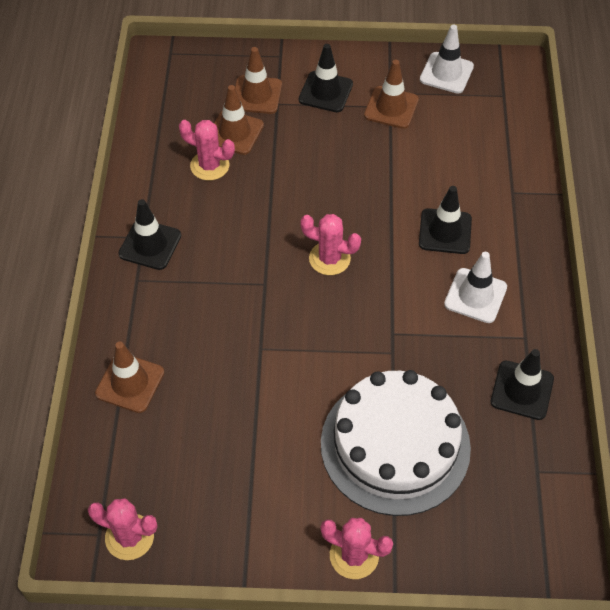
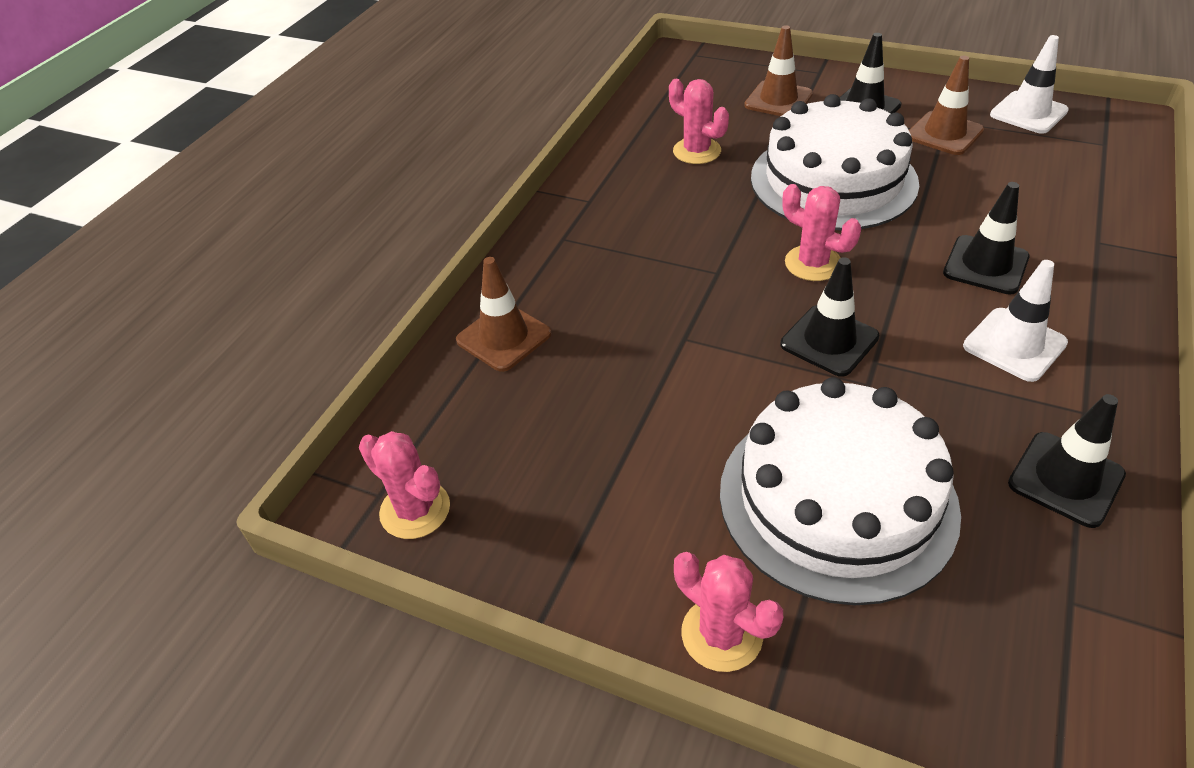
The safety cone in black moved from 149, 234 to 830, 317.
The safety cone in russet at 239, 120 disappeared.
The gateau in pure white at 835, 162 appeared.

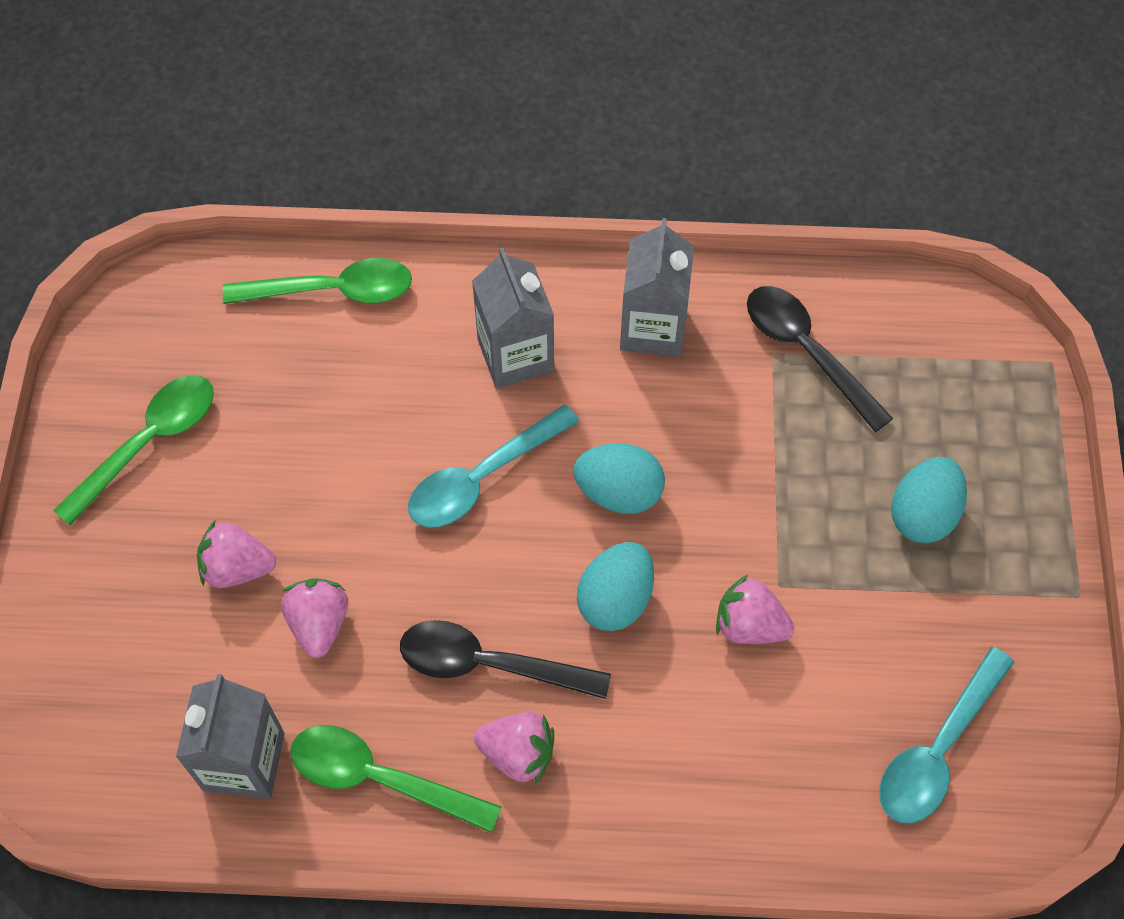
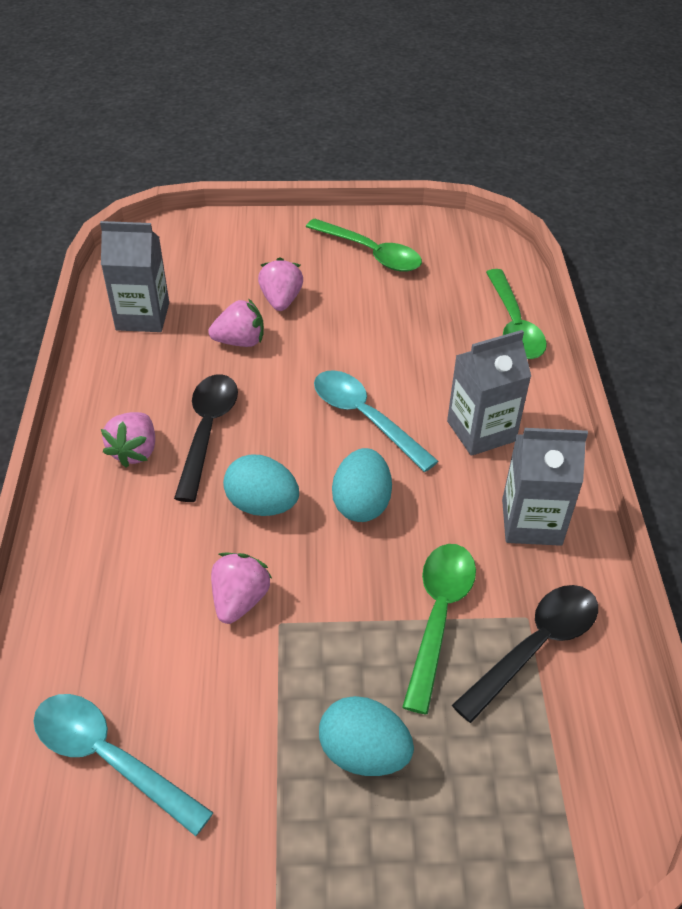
The tablespoon in green moved from 396, 779 to 439, 629.

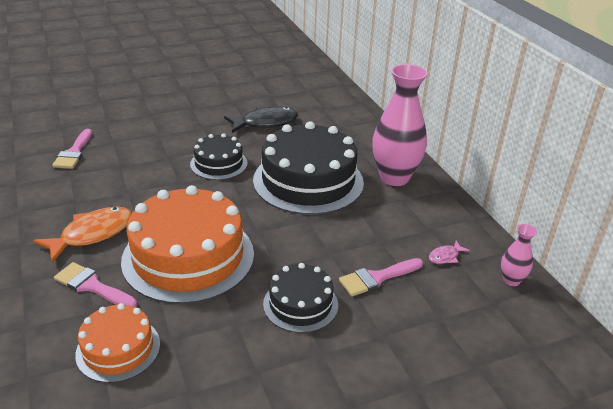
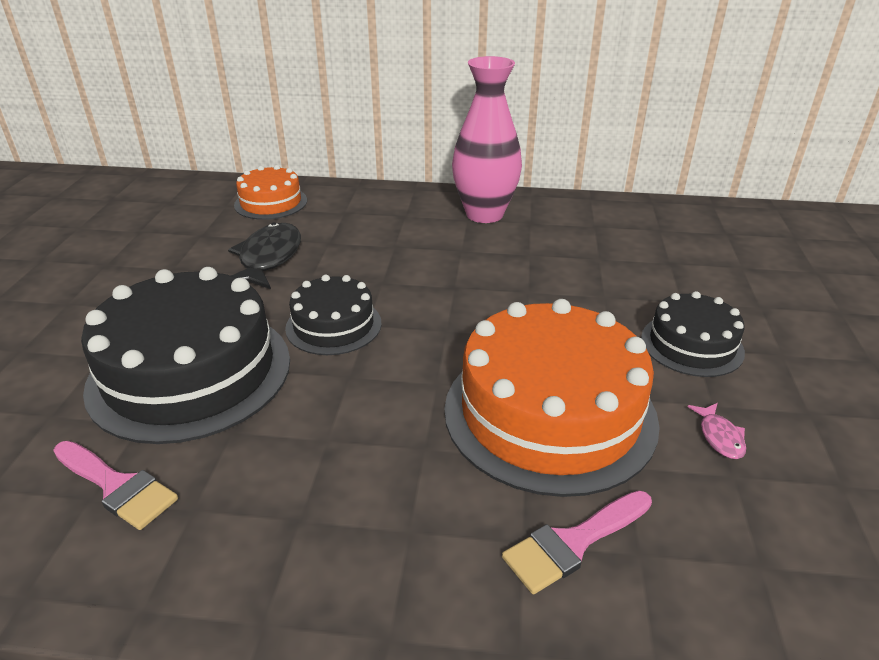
The fish in orange-coloured at 82, 235 disappeared.
The gateau in orange-coloured moved from 117, 343 to 270, 192.
The gateau in black moved from 308, 168 to 185, 355.
The brush in rose-pink at 381, 277 disappeared.
The fish in rose-pink moved from 449, 252 to 716, 431.
The vase in rose-pink at 519, 255 disappeared.

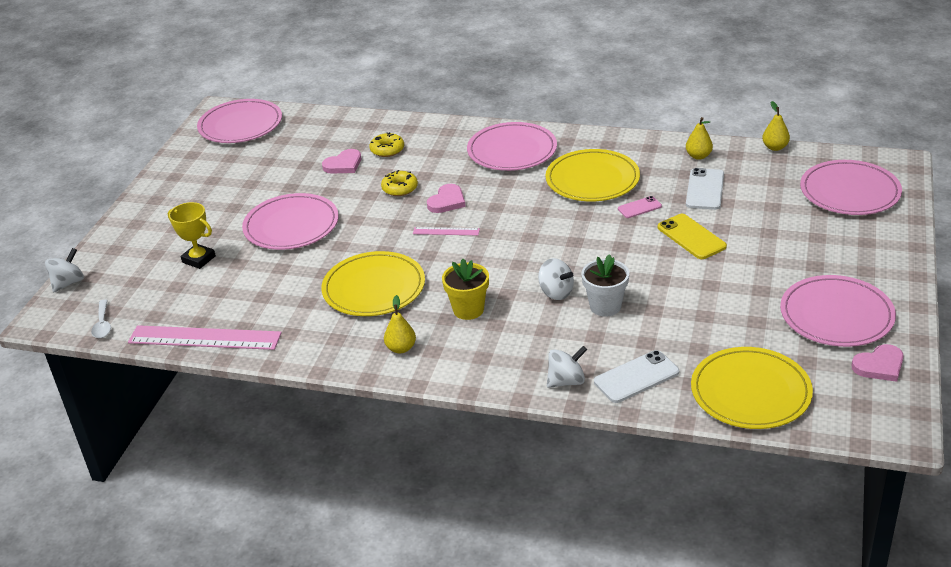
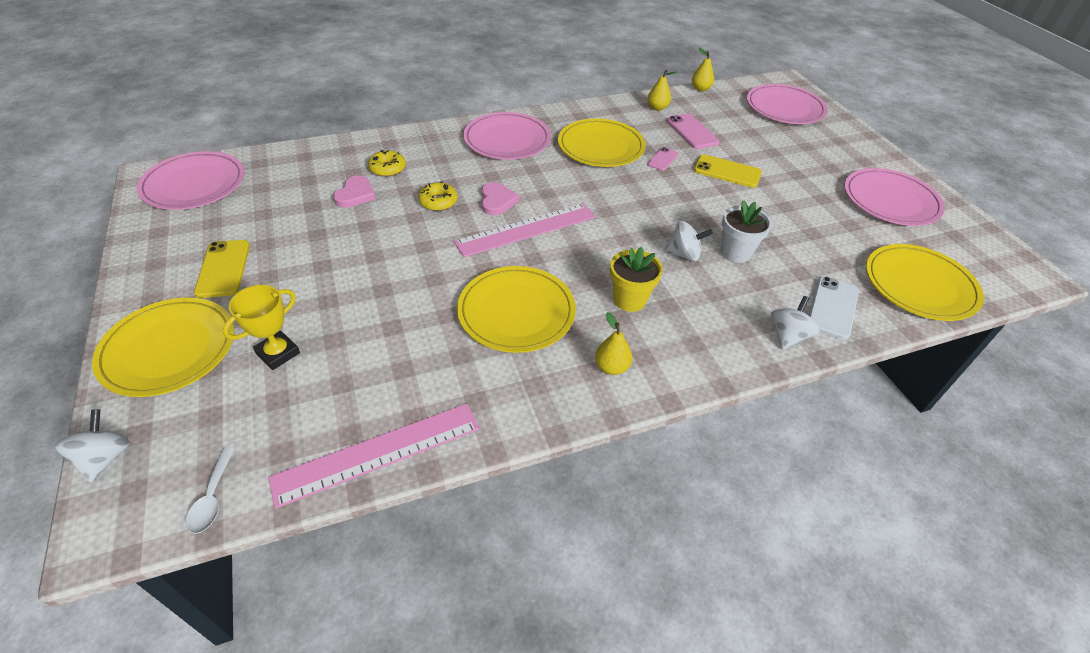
The tablespoon in pure white at 101, 318 turned 45 degrees clockwise.
The award cup in bright yellow at 192, 235 turned 45 degrees counterclockwise.
The plate in rose-pink at 290, 221 disappeared.
The measuring stick in rose-pink at 446, 231 changed to 2.10 times the size.
The mobile phone in pure white at 705, 189 became the mobile phone in rose-pink at 693, 131.
The heart shape in rose-pink at 877, 363 disappeared.
The plate in bright yellow at 163, 347 appeared.
The mobile phone in bright yellow at 222, 269 appeared.

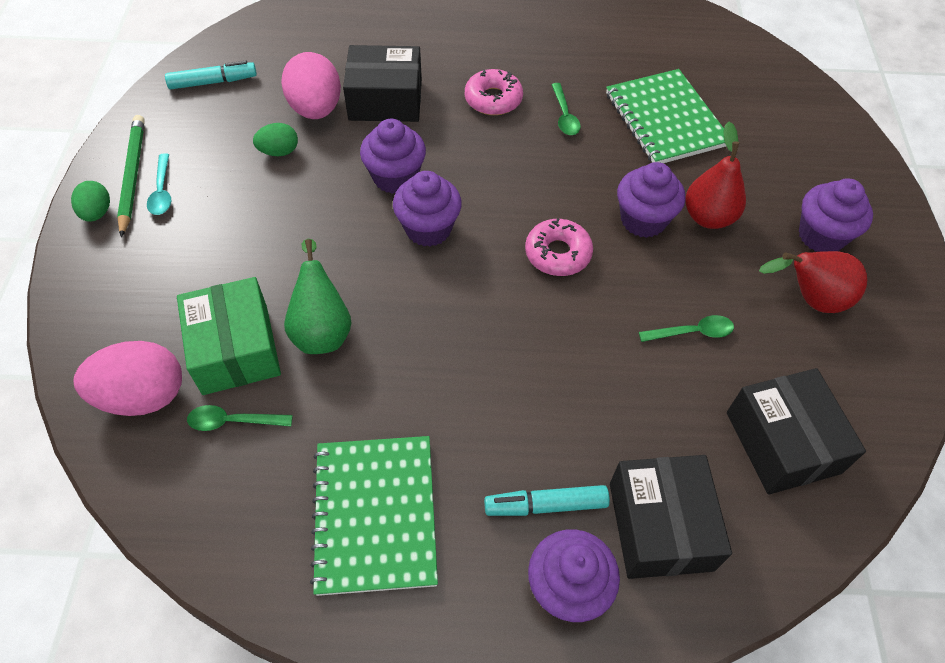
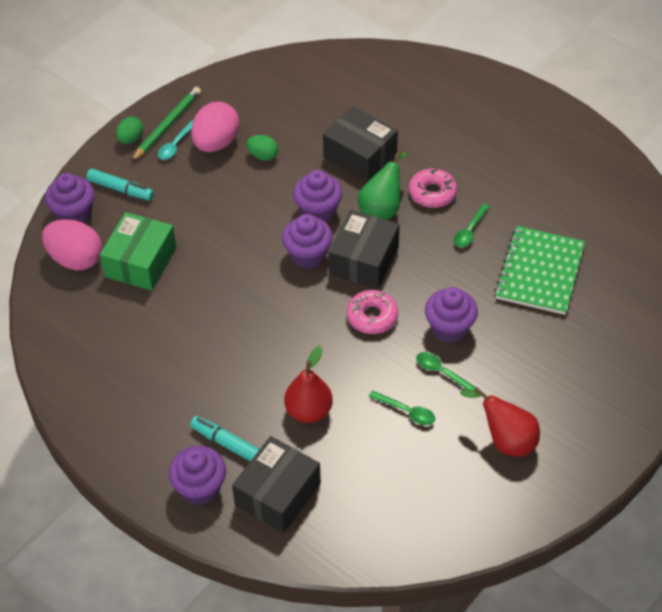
The felt pen in turquoise moved from 211, 75 to 120, 184.
The tablespoon in green moved from 240, 418 to 446, 371.
The egg shape in rose-pink moved from 311, 85 to 215, 126.
The pear in green moved from 318, 296 to 382, 185.
The exercise book in green at 374, 516 disappeared.
The pear in scarlet moved from 715, 175 to 308, 384.
The box in black moved from 796, 431 to 364, 249.
The cupcake in violet moved from 836, 215 to 70, 198.

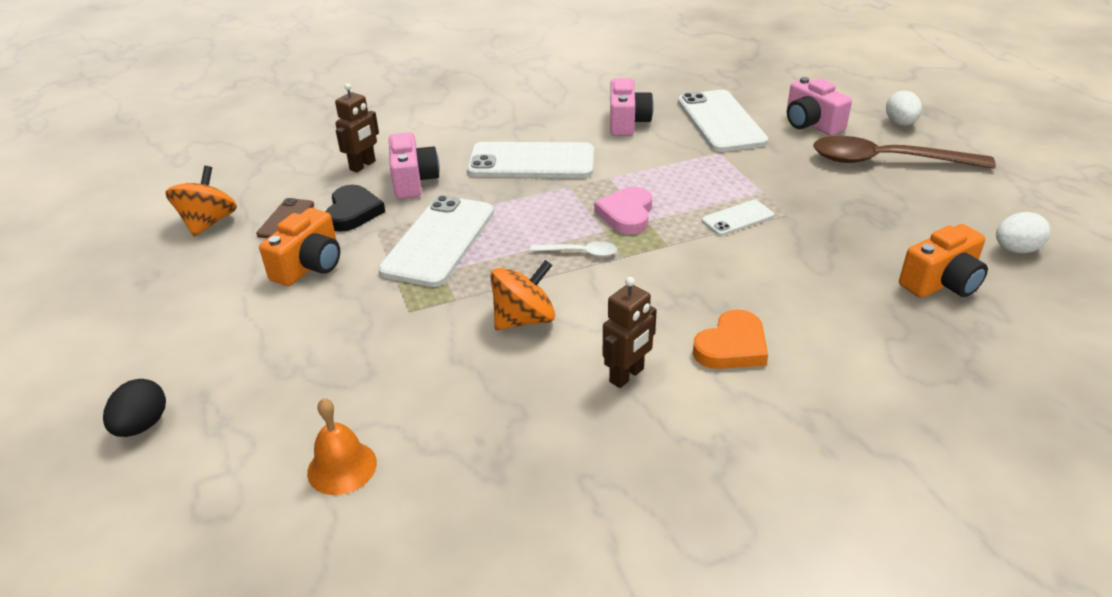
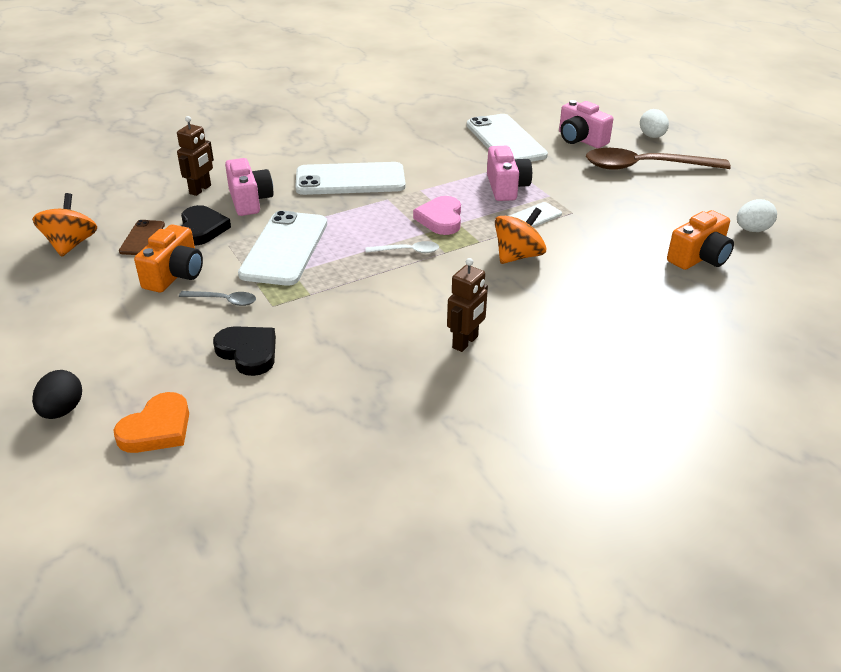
The bell in orange-coloured at 342, 446 disappeared.
The toy top in orange-coloured moved from 522, 295 to 521, 235.
The photo camera in rose-pink moved from 632, 107 to 509, 173.
The heart shape in orange-coloured moved from 730, 339 to 151, 422.
The tablespoon in gray at 217, 298 appeared.
The heart shape in black at 244, 351 appeared.

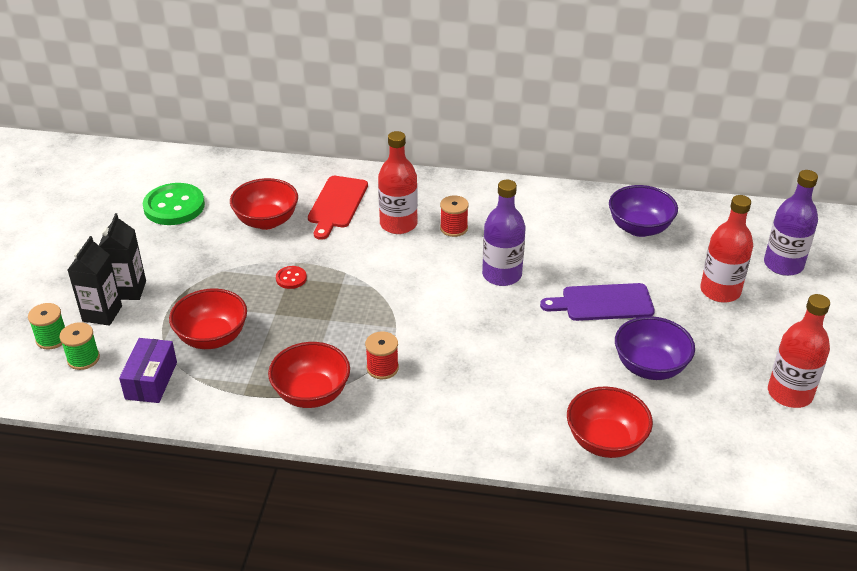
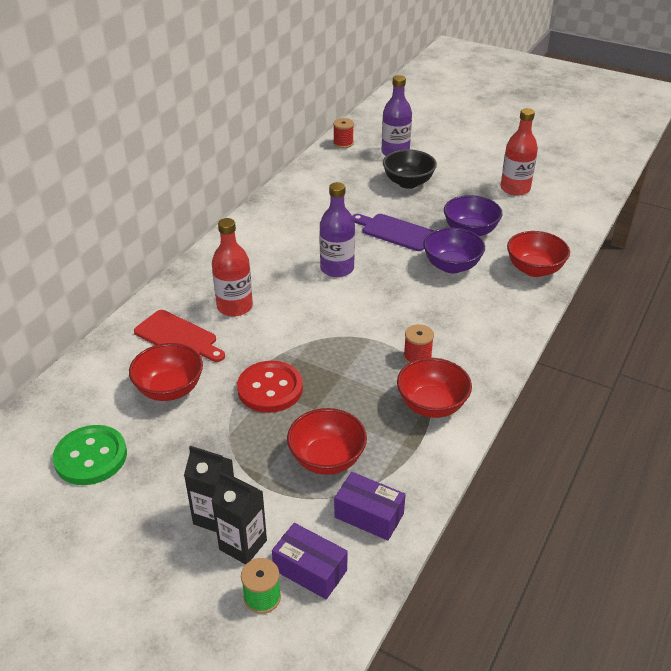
The spool in green at 80, 346 was replaced by the box in violet at 310, 561.
The sewing button in scarlet at 291, 277 changed to 2.12 times the size.
The spool in scarlet moved from 454, 216 to 343, 133.
The chopping board in violet at 597, 302 turned 105 degrees clockwise.
The bowl in violet moved from 643, 211 to 454, 250.
The flask in scarlet at 726, 249 was replaced by the bowl in black at 410, 169.

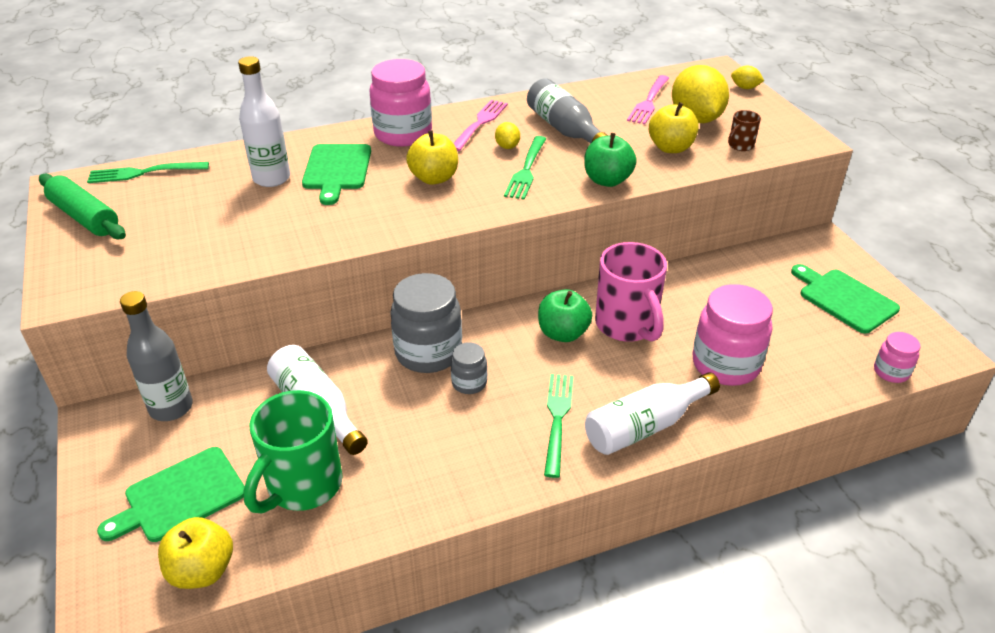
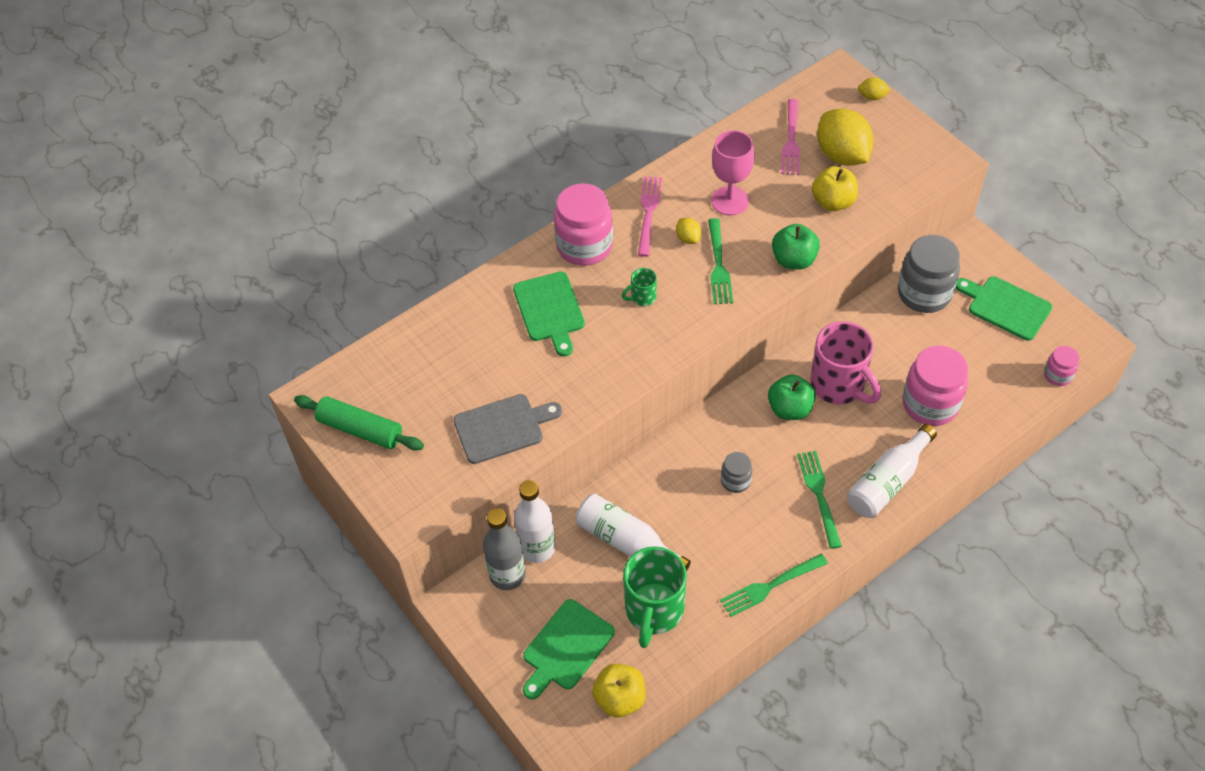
The dinner fork in green moved from 148, 172 to 774, 585.
The flask in pure white moved from 264, 121 to 534, 521.
The jar in gray moved from 426, 323 to 929, 274.
The apple in bright yellow at 432, 158 was replaced by the mug in green at 639, 287.
The flask in gray at 567, 110 was replaced by the chalice in rose-pink at 732, 172.
The mug in russet at 744, 130 disappeared.
The chopping board in gray at 507, 429 appeared.

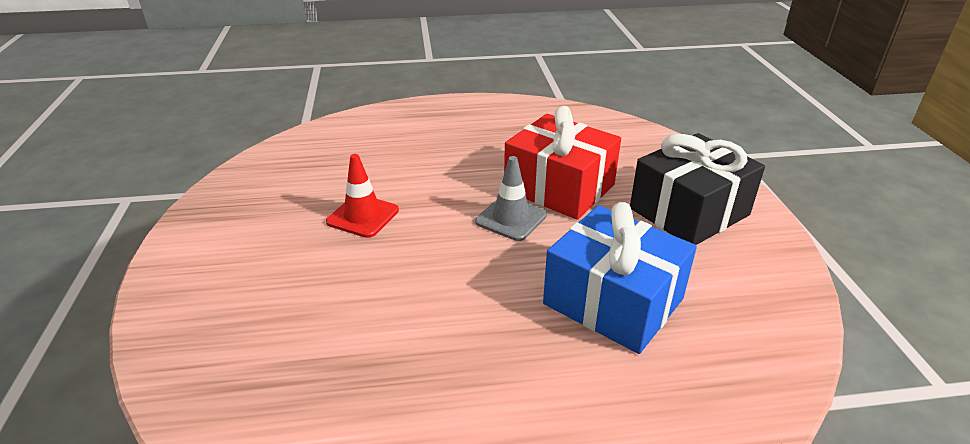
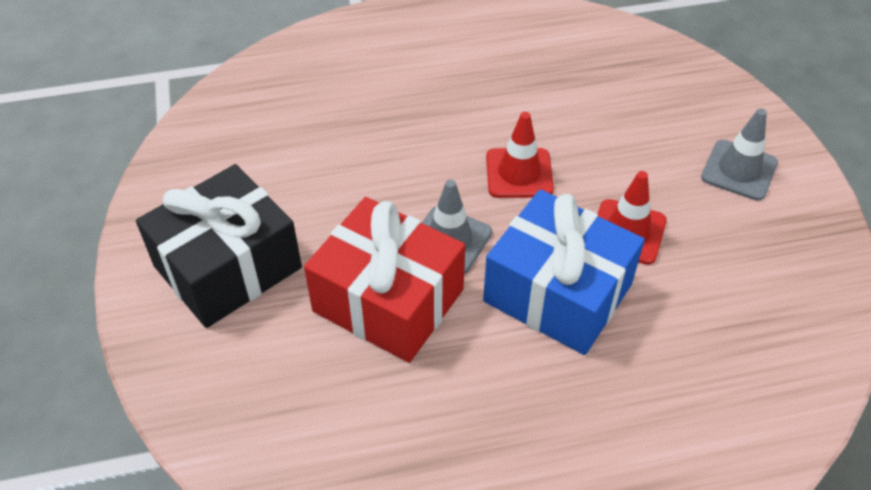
The wrapped gift in royal blue moved from 620, 278 to 564, 272.
The safety cone in scarlet at 520, 155 appeared.
The safety cone in gray at 739, 155 appeared.

